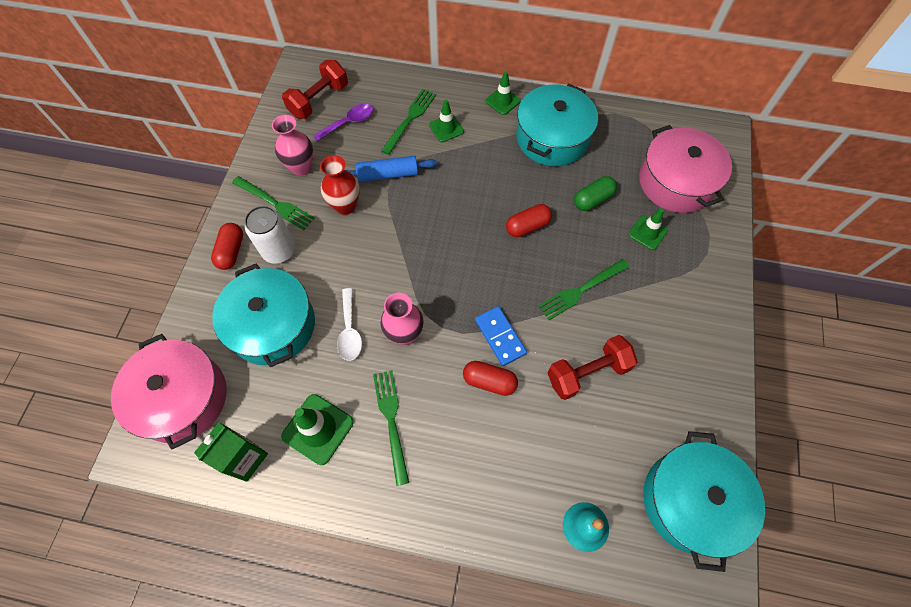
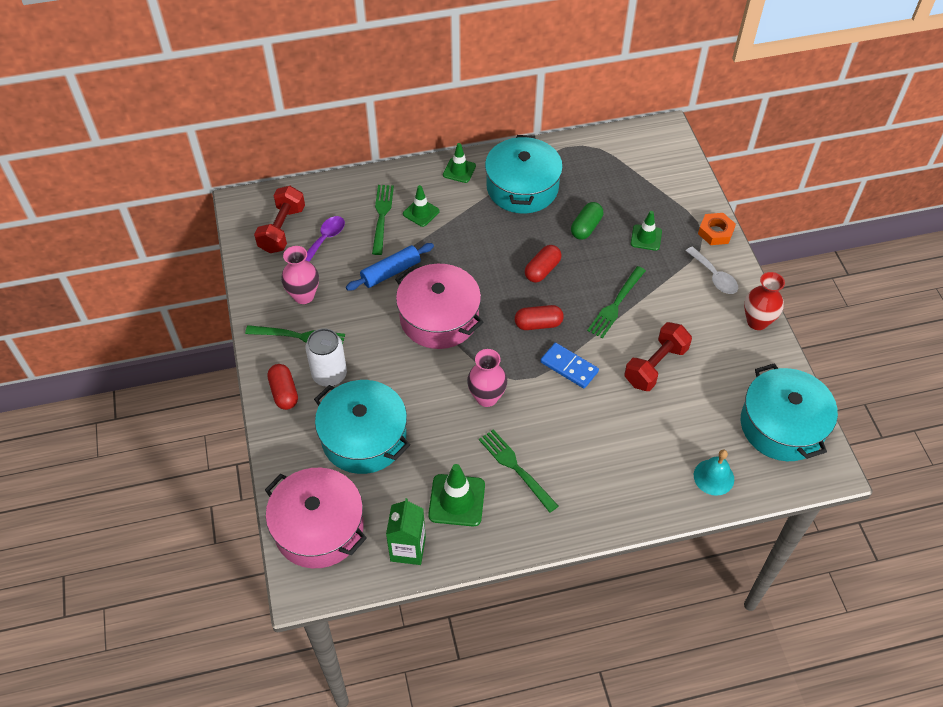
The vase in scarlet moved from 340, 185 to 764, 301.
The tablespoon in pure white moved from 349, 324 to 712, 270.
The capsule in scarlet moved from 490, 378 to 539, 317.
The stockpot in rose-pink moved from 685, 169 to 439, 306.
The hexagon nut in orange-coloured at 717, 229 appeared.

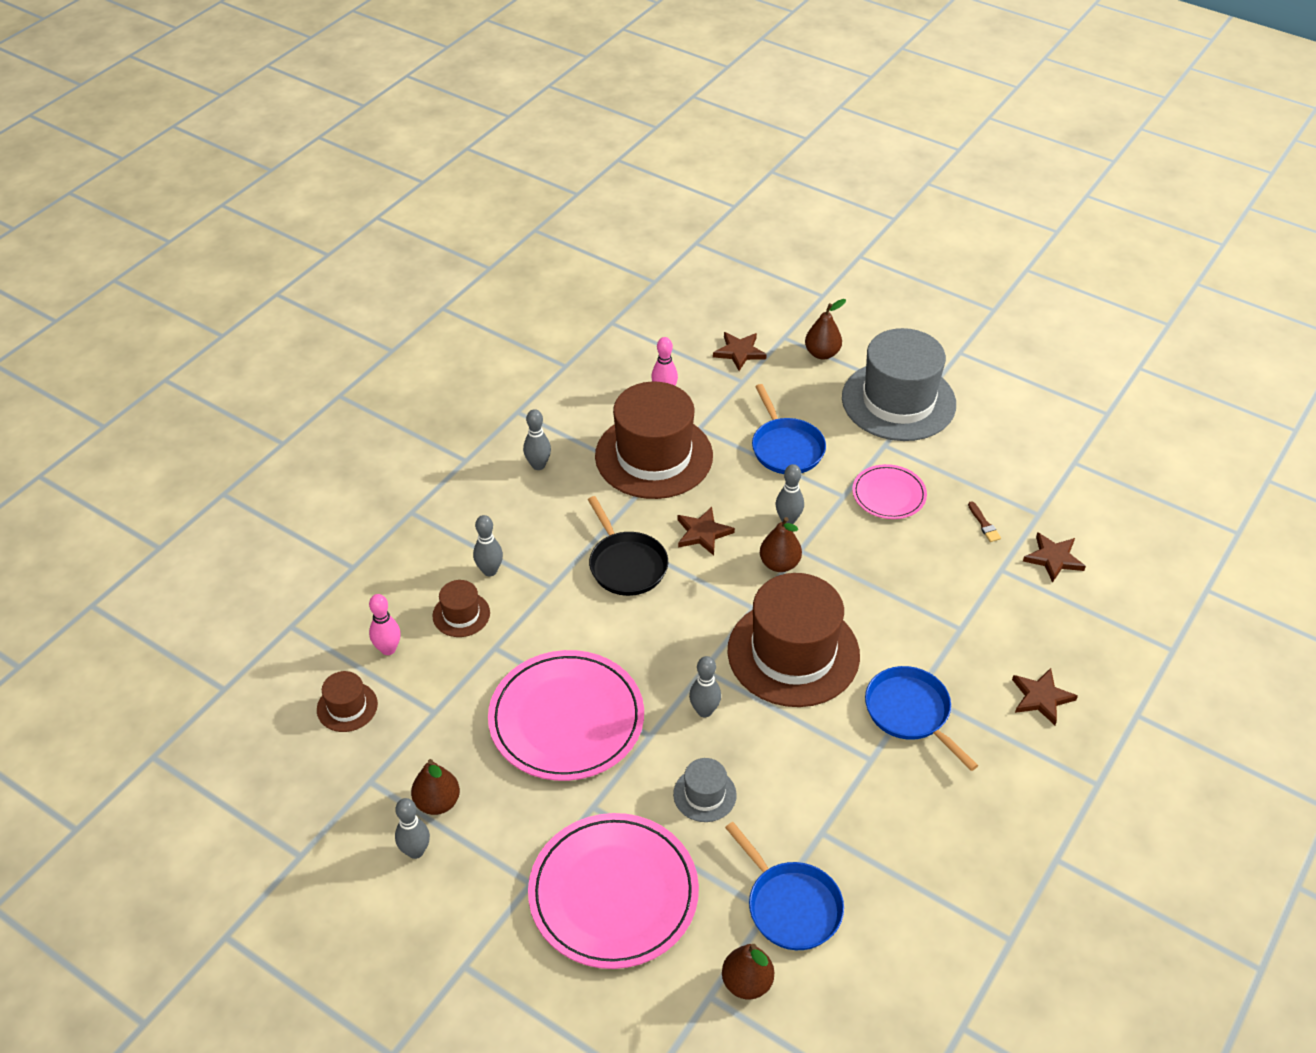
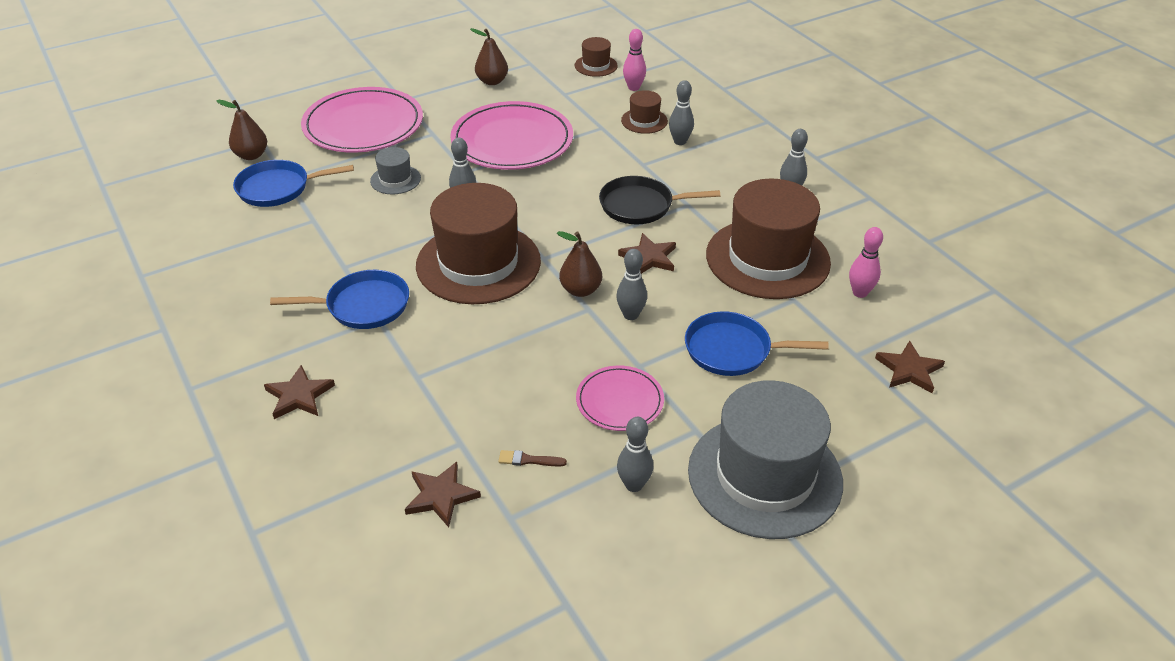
The skittle in gray moved from 412, 828 to 635, 454.
The pear in russet at 825, 329 disappeared.

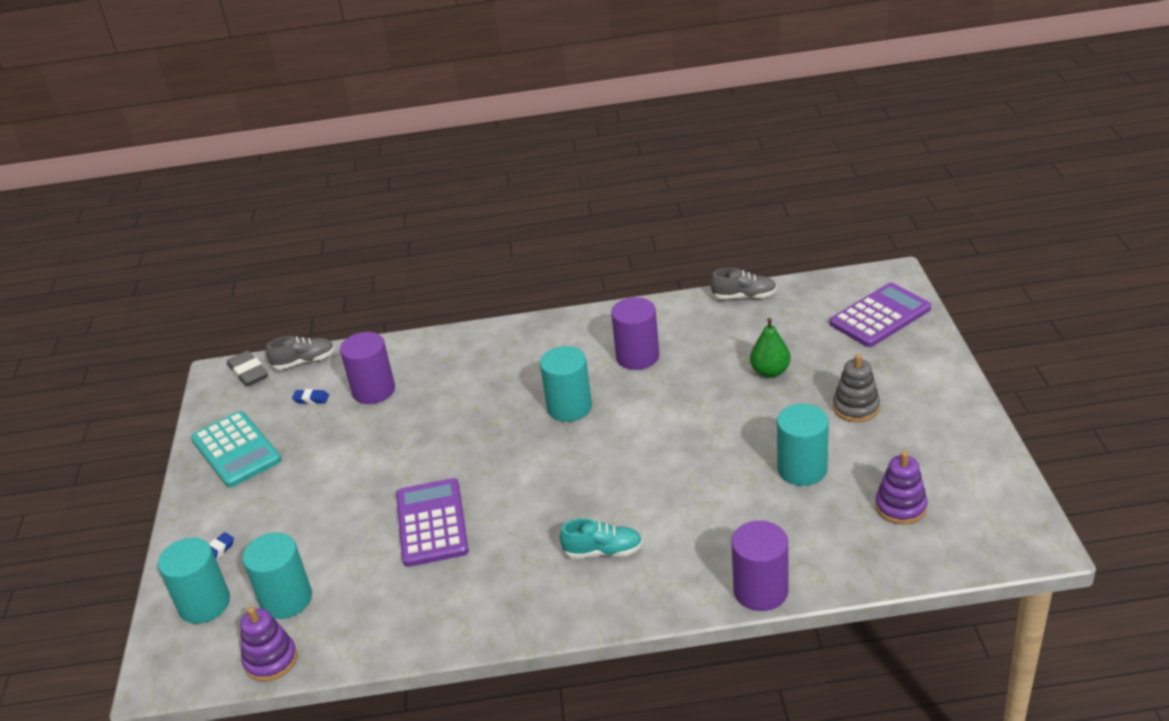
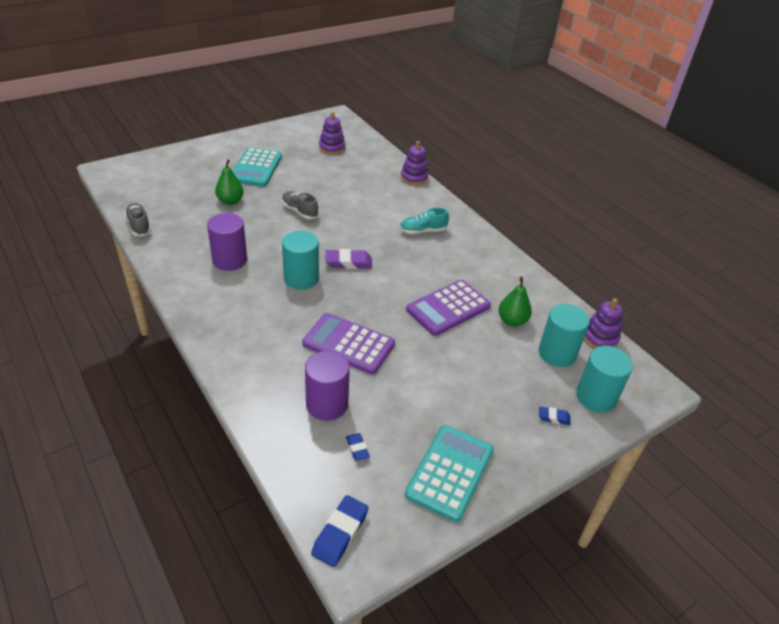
The gum eraser in gray at 247, 369 became the gum eraser in royal blue at 340, 531.
The shoe in gray moved from 300, 353 to 300, 205.
The shoe in turquoise at 601, 538 turned 75 degrees counterclockwise.
The cylinder in violet at 760, 566 was replaced by the stacking rings in violet at 415, 163.
The cylinder in turquoise at 803, 445 disappeared.
The calculator in violet moved from 880, 315 to 348, 343.
The stacking rings in gray at 856, 388 was replaced by the calculator in turquoise at 257, 167.
The gum eraser in violet at 348, 259 appeared.
The pear in green at 515, 301 appeared.

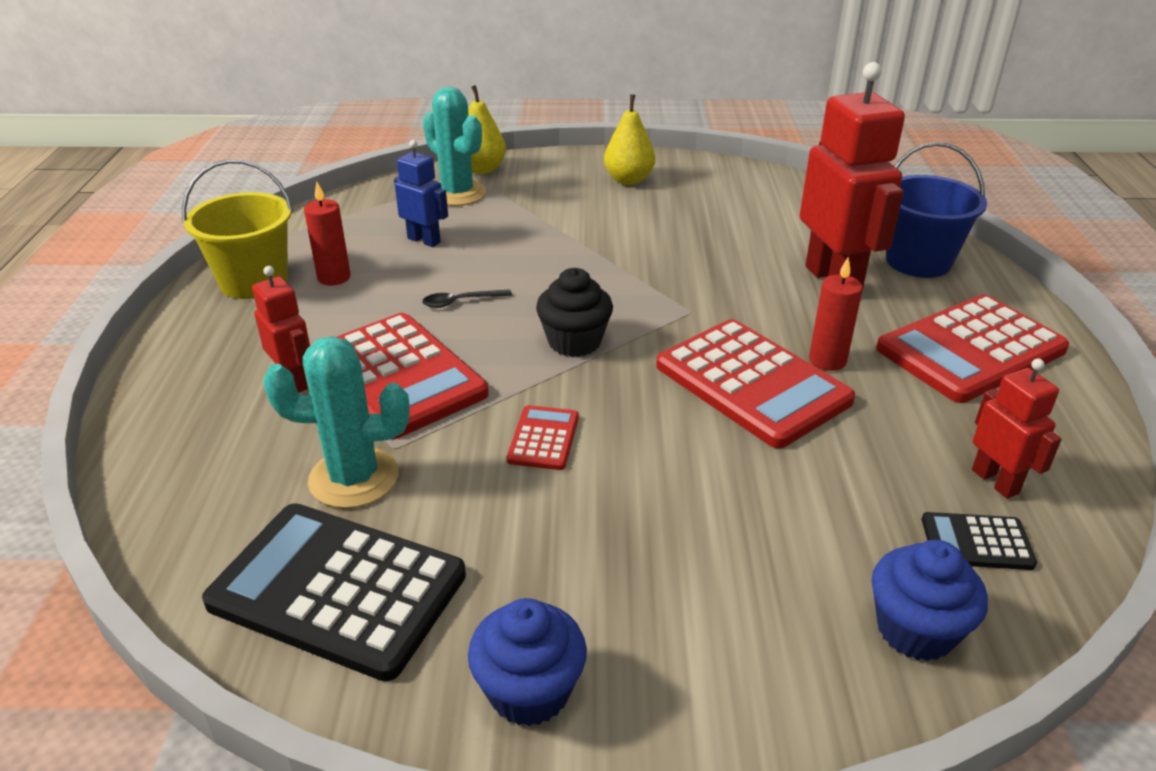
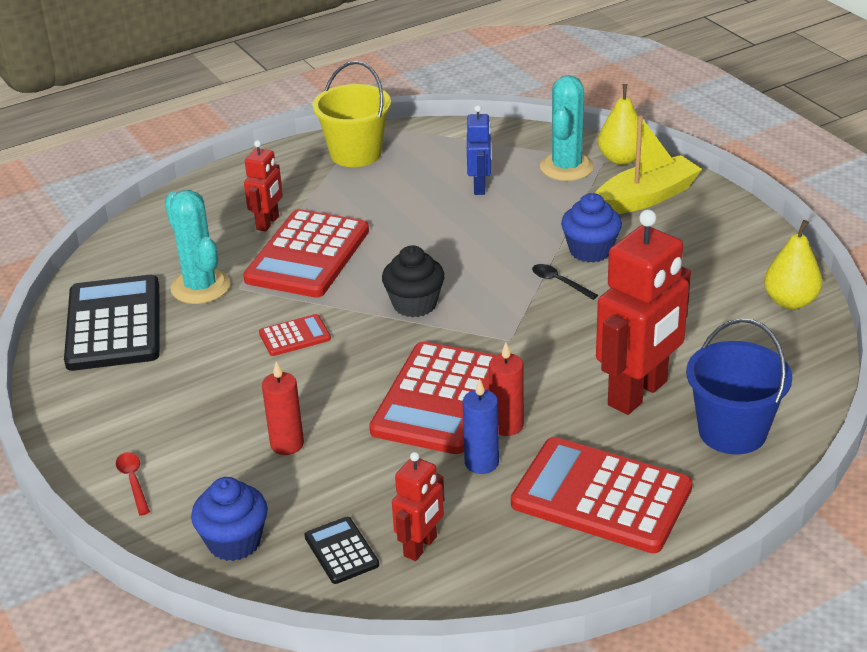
The wax candle in scarlet moved from 327, 233 to 283, 408.
The tablespoon in black moved from 467, 299 to 565, 282.
The cupcake in royal blue moved from 527, 662 to 591, 228.
The pear in bright yellow moved from 629, 139 to 793, 264.
The tablespoon in scarlet at 133, 484 appeared.
The wax candle in royal blue at 481, 426 appeared.
The toy boat in bright yellow at 648, 165 appeared.

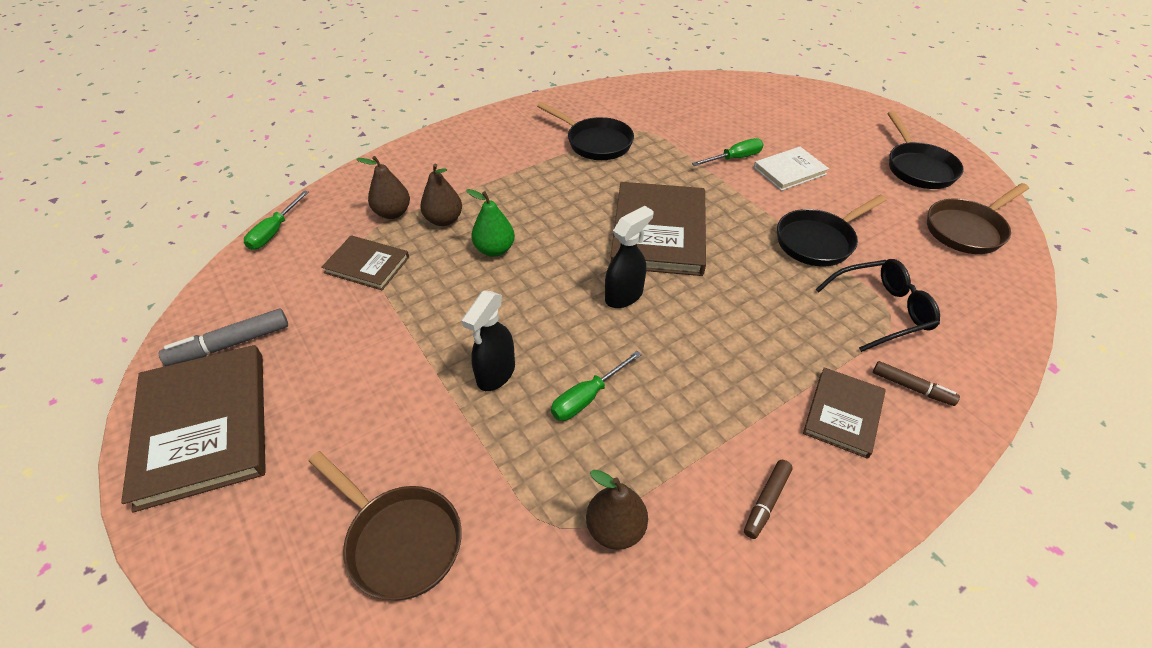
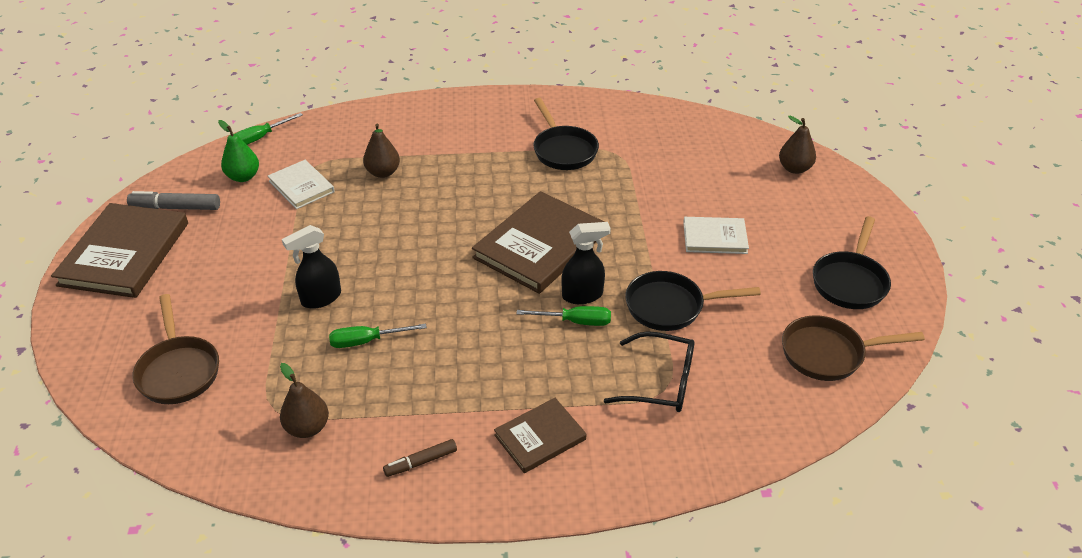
The hardcover in russet at 365, 262 became the hardcover in pure white at 301, 184.
The pear in russet moved from 383, 187 to 797, 145.
The pear in green moved from 490, 223 to 238, 151.
The spray cleaner in black moved from 629, 257 to 586, 263.
The flat screwdriver in green moved from 728, 152 to 564, 316.
The felt pen in russet at 916, 383 disappeared.

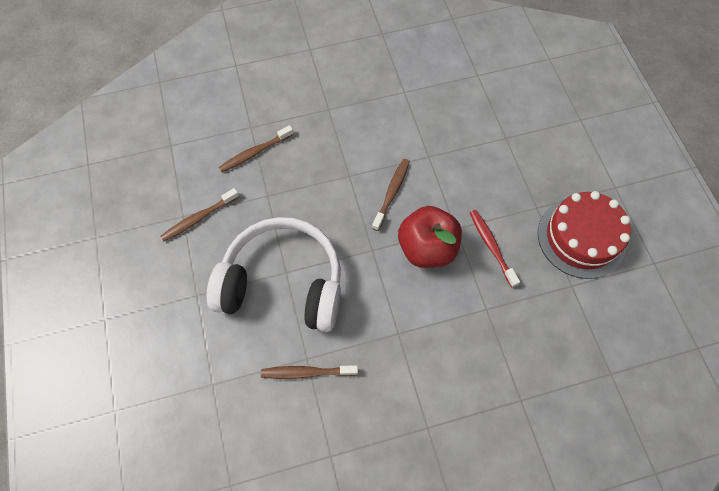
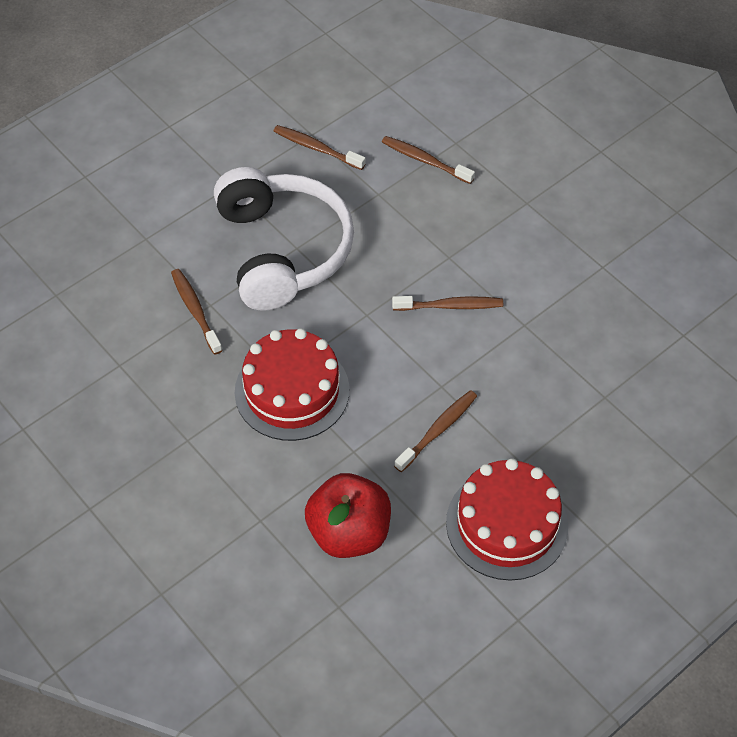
The apple in scarlet moved from 430, 237 to 348, 515.
The dental brush in scarlet at 495, 248 became the dental brush in russet at 435, 431.
The gateau in scarlet at 292, 384 appeared.

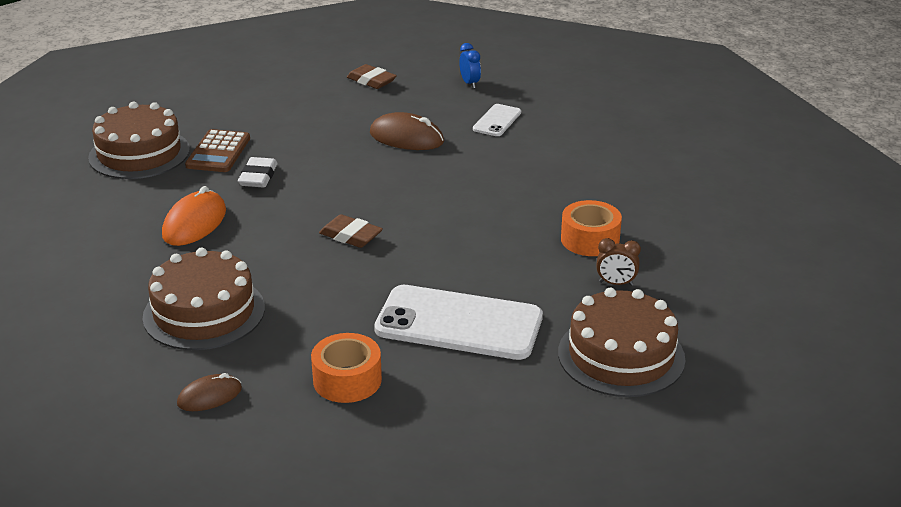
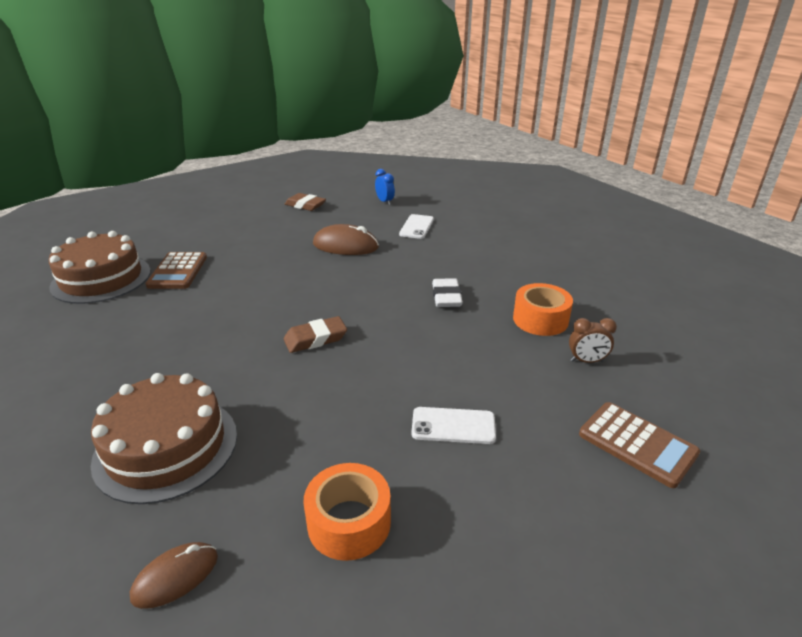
The PC mouse in orange-coloured at 194, 216 disappeared.
The gum eraser in pure white moved from 257, 172 to 447, 292.
The gum eraser in russet at 351, 231 turned 45 degrees counterclockwise.
The mobile phone in pure white at 458, 322 changed to 0.48 times the size.
The gateau in russet at 621, 342 was replaced by the calculator in russet at 639, 445.

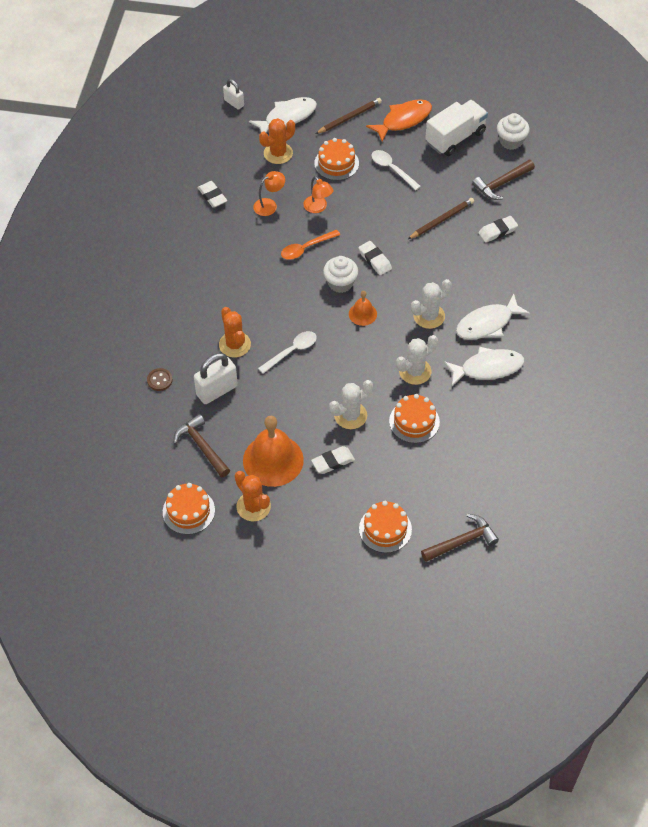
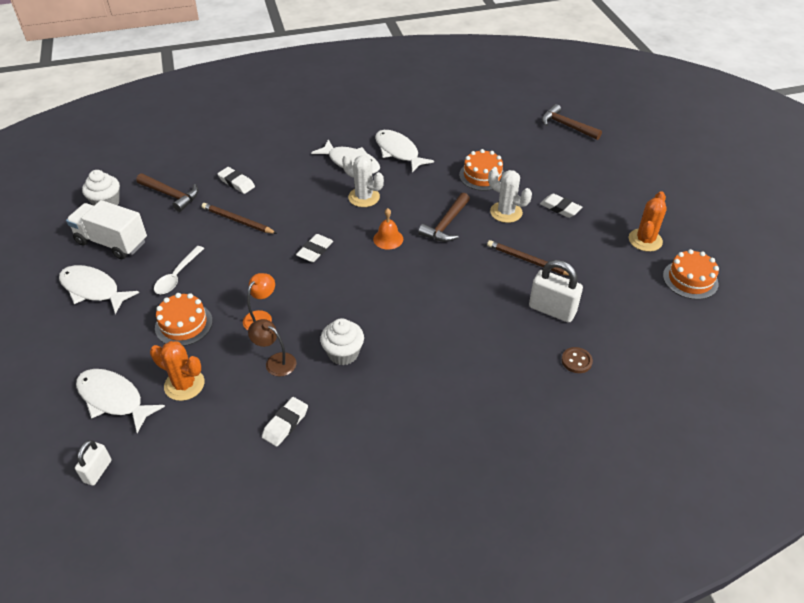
The claw hammer in russet moved from 202, 446 to 444, 217.
The cactus in orange-coloured at 235, 332 disappeared.
The bell in orange-coloured at 273, 451 disappeared.
The lamp in orange-coloured at 269, 193 became the lamp in russet at 272, 348.
The tablespoon in pure white at 287, 352 disappeared.
The tablespoon in orange-coloured at 310, 245 disappeared.
The wooden pencil in russet moved from 348, 116 to 528, 258.
The cupcake in pure white moved from 340, 274 to 342, 341.
The gateau in orange-coloured at 385, 527 disappeared.
The fish in orange-coloured at 399, 120 became the fish in pure white at 99, 289.
The cactus in pure white at 417, 360 disappeared.

